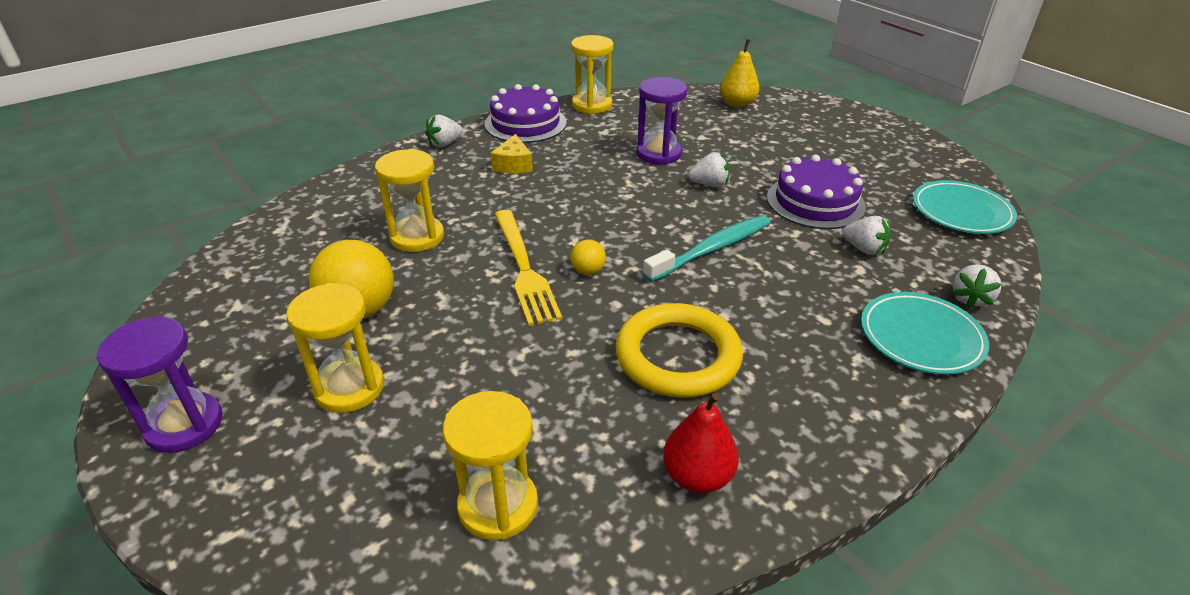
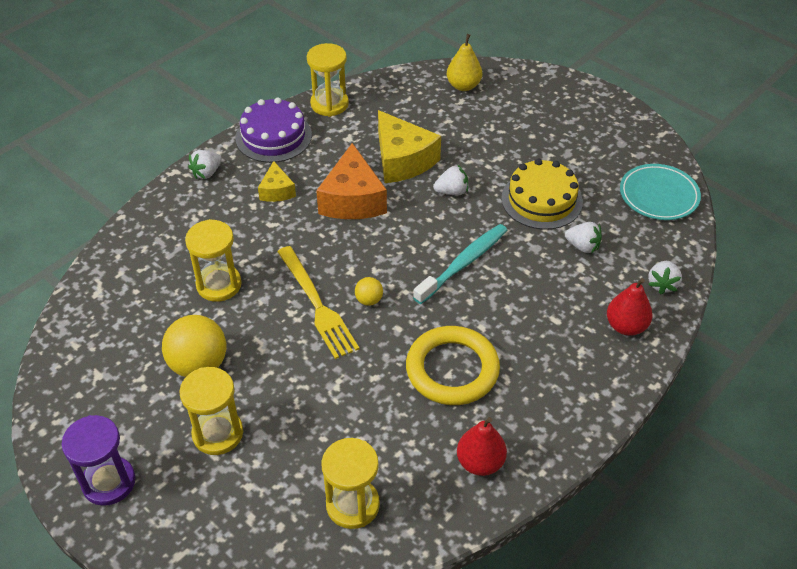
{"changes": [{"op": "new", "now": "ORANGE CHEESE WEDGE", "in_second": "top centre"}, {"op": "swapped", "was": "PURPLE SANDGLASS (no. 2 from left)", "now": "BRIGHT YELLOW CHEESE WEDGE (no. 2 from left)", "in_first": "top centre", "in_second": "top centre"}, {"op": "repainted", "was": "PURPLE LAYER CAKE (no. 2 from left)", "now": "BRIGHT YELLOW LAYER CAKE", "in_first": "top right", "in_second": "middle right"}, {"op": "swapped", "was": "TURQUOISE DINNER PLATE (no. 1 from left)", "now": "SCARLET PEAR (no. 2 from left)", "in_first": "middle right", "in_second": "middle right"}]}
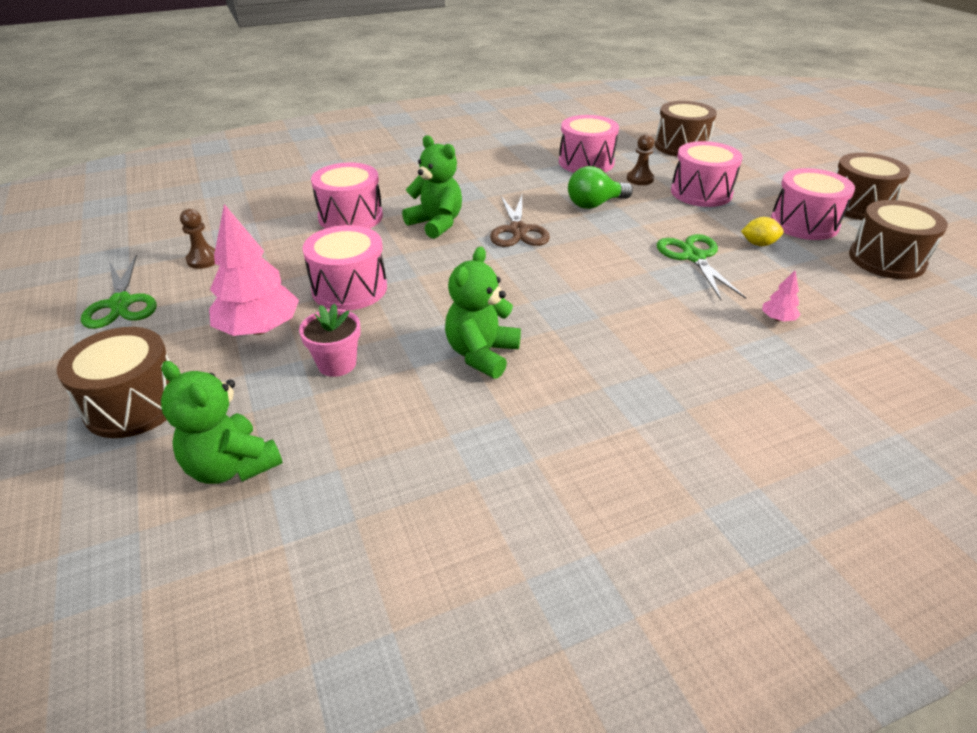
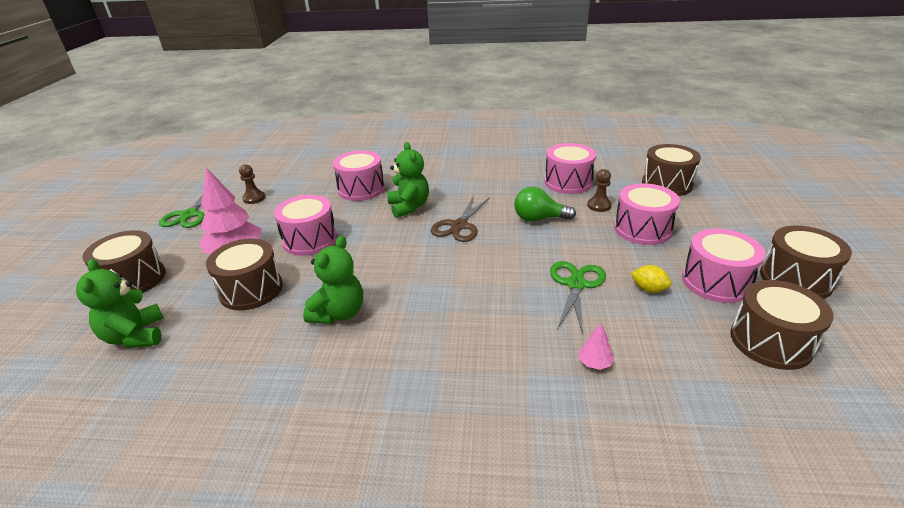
{"changes": [{"op": "swapped", "was": "PINK FLOWER POT", "now": "RUSSET TOY DRUM (no. 2 from left)", "in_first": "centre", "in_second": "middle left"}, {"op": "rotated", "was": "EMERALD TEDDY (no. 3 from left in the first image)", "in_first": "centre", "in_second": "centre", "clockwise": 150}]}
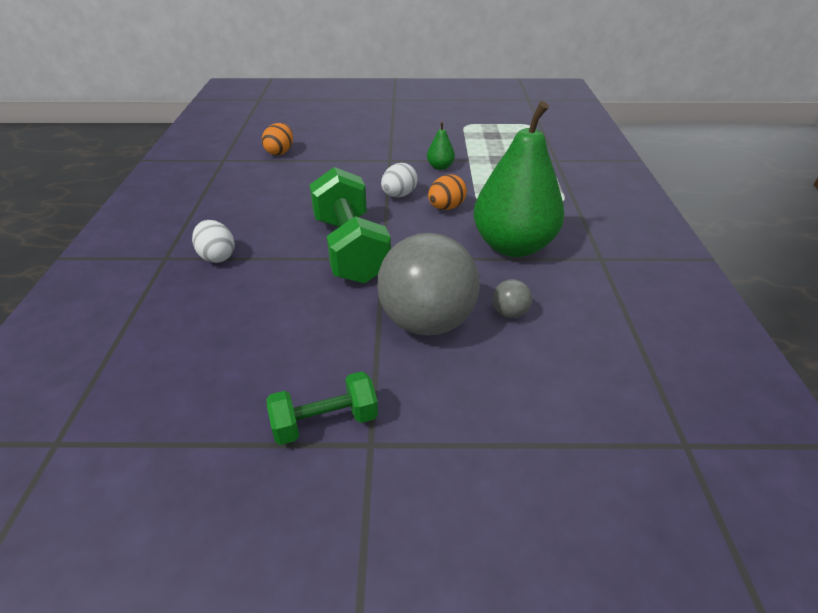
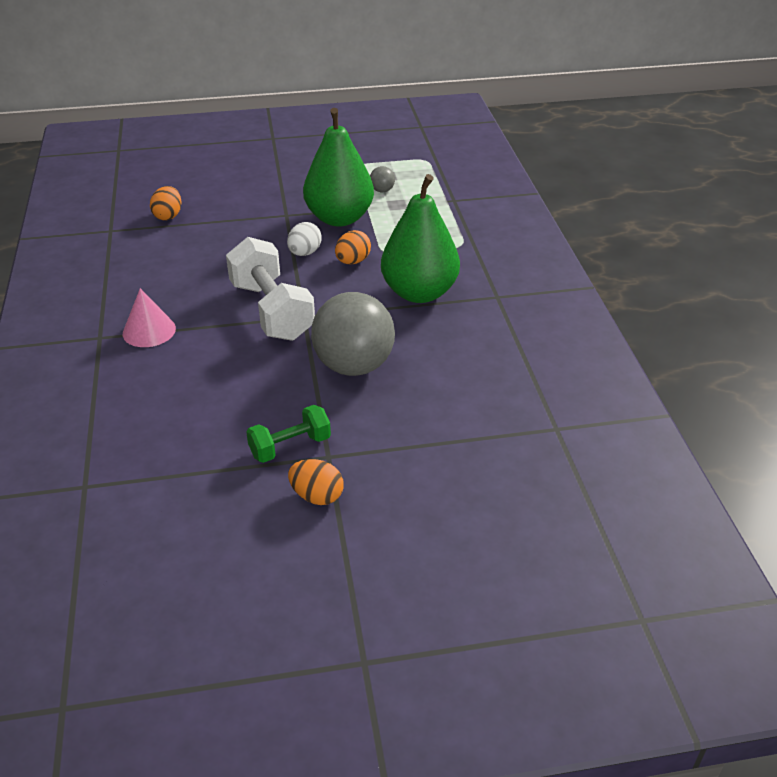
{"changes": [{"op": "swapped", "was": "SNOW-WHITE TOY EGG (no. 1 from left)", "now": "PINK CONE SHAPE", "in_first": "middle left", "in_second": "middle left"}, {"op": "repainted", "was": "EMERALD FREE WEIGHT (no. 2 from left)", "now": "SNOW-WHITE FREE WEIGHT", "in_first": "centre", "in_second": "centre"}, {"op": "new", "now": "ORANGE TOY EGG (no. 2 from left)", "in_second": "centre"}, {"op": "scaled", "was": "EMERALD PEAR (no. 1 from left)", "in_first": "top centre", "in_second": "top centre", "ratio": 2.47}, {"op": "shifted", "was": "GRAY SPHERE (no. 2 from left)", "in_first": "centre", "in_second": "top centre"}]}
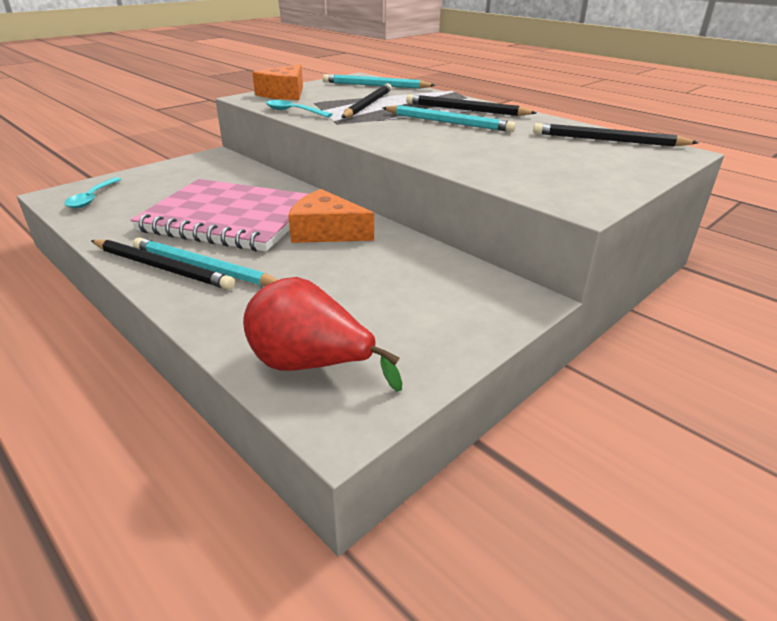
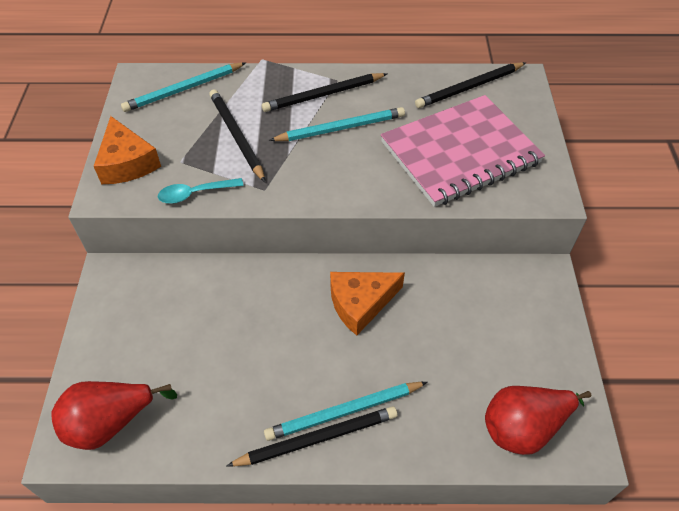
{"changes": [{"op": "swapped", "was": "TURQUOISE TEASPOON (no. 1 from left)", "now": "SCARLET PEAR (no. 1 from left)", "in_first": "top left", "in_second": "bottom left"}, {"op": "shifted", "was": "PINK EXERCISE BOOK", "in_first": "middle left", "in_second": "top right"}]}
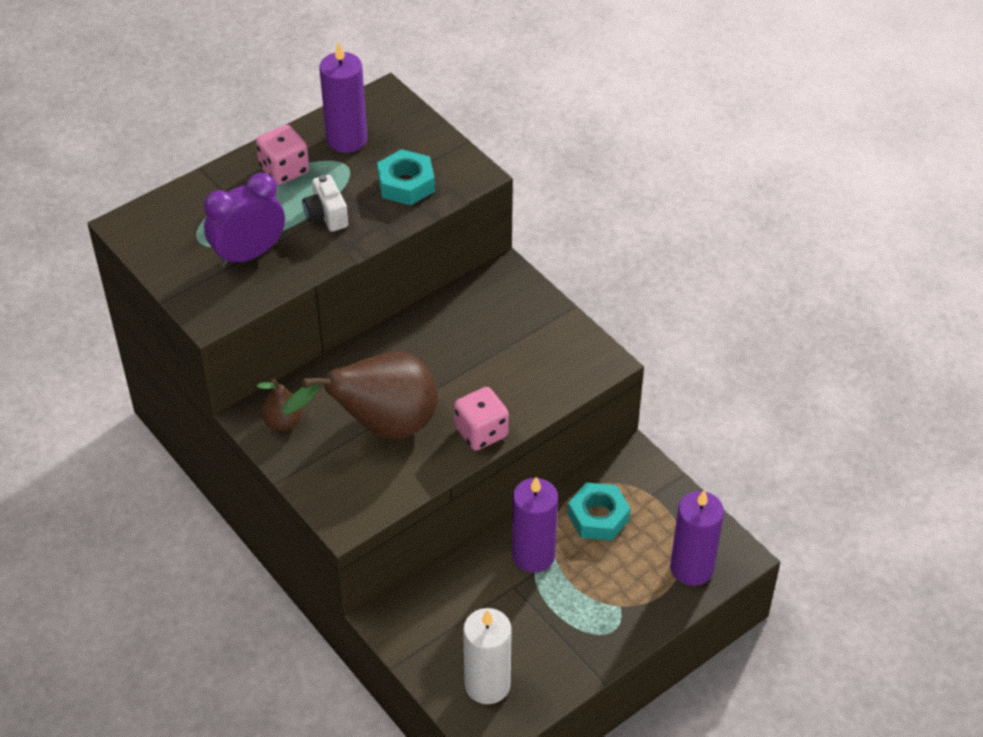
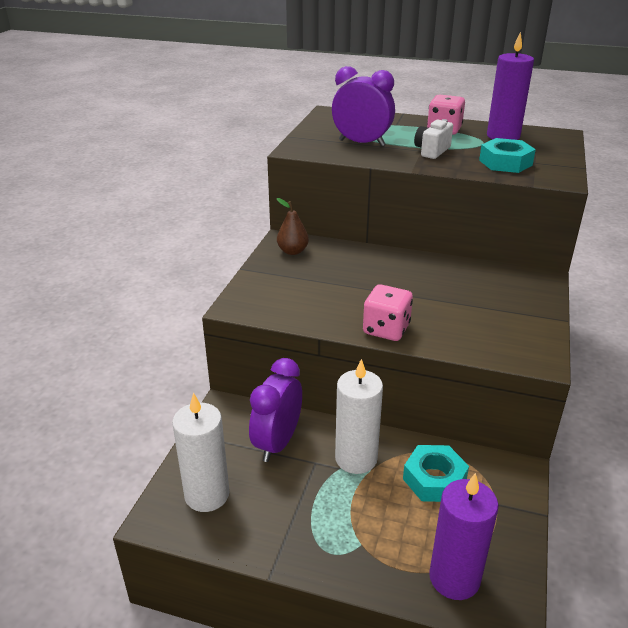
{"changes": [{"op": "new", "now": "PURPLE CLOCK (no. 1 from left)", "in_second": "centre"}, {"op": "repainted", "was": "PURPLE PILLAR CANDLE (no. 2 from left)", "now": "SNOW-WHITE PILLAR CANDLE (no. 2 from left)", "in_first": "bottom centre", "in_second": "centre"}, {"op": "gone", "was": "RUSSET PEAR (no. 2 from left)", "in_first": "centre"}]}
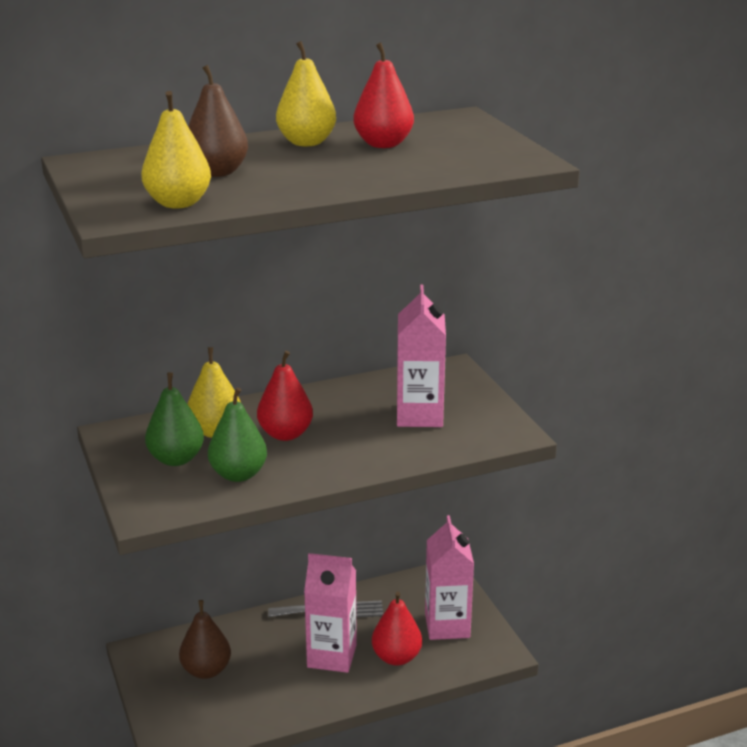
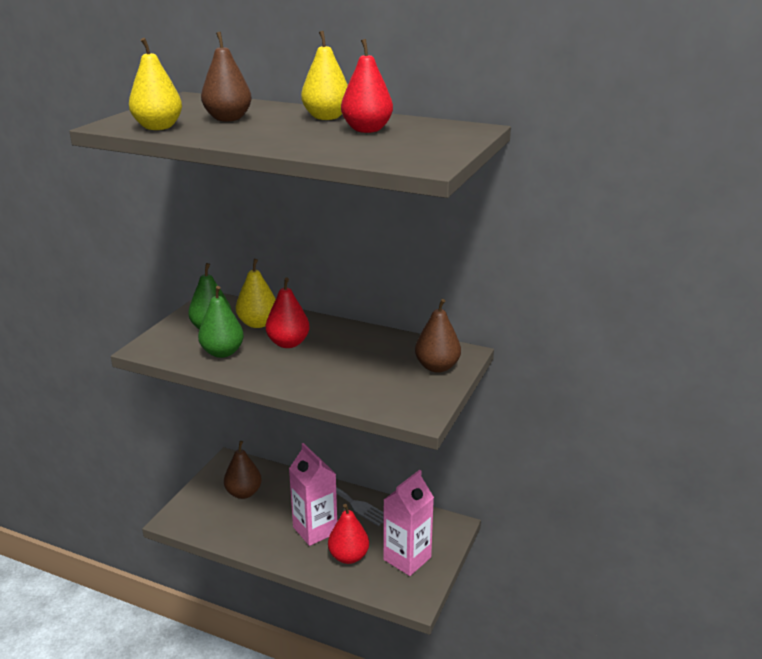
{"changes": [{"op": "new", "now": "RUSSET PEAR (no. 3 from left)", "in_second": "centre"}, {"op": "gone", "was": "PINK CARTON (no. 2 from left)", "in_first": "centre"}]}
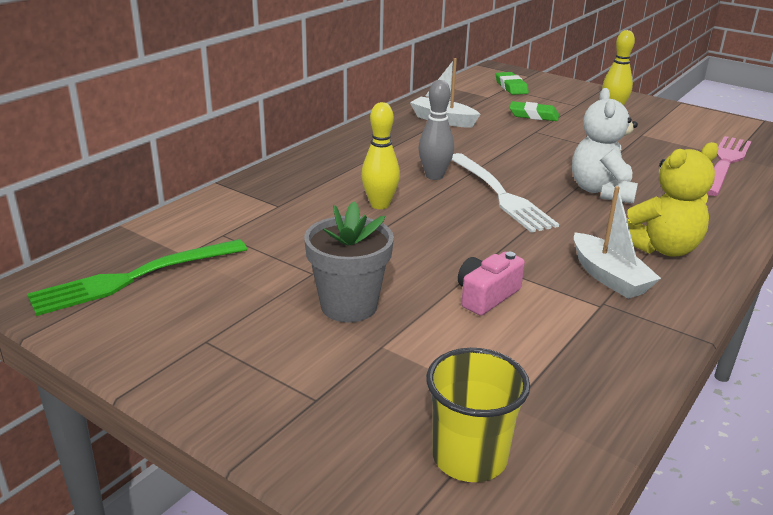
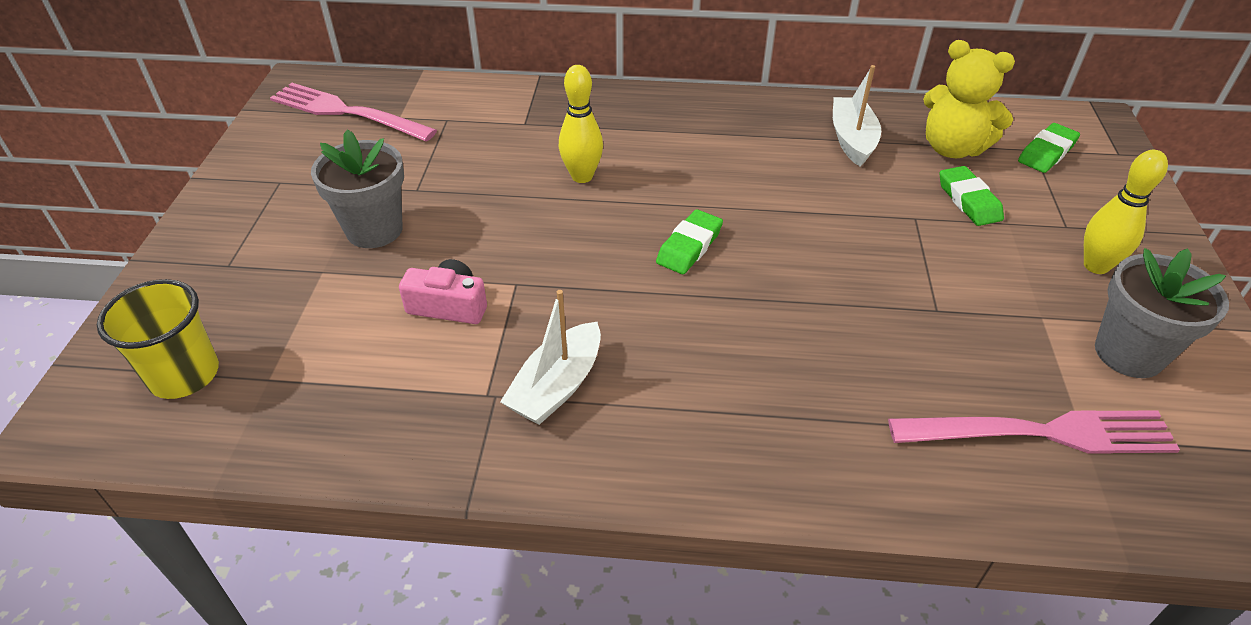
{"changes": [{"op": "repainted", "was": "EMERALD TABLE FORK", "now": "PINK TABLE FORK (no. 1 from left)", "in_first": "middle left", "in_second": "top left"}, {"op": "swapped", "was": "SNOW-WHITE TABLE FORK", "now": "EMERALD ERASER (no. 1 from left)", "in_first": "centre", "in_second": "centre"}, {"op": "shifted", "was": "BRIGHT YELLOW TEDDY", "in_first": "middle right", "in_second": "top right"}, {"op": "new", "now": "GRAY FLOWER POT (no. 2 from left)", "in_second": "middle right"}, {"op": "gone", "was": "GRAY TENPIN", "in_first": "top centre"}, {"op": "gone", "was": "SNOW-WHITE TEDDY", "in_first": "top right"}]}
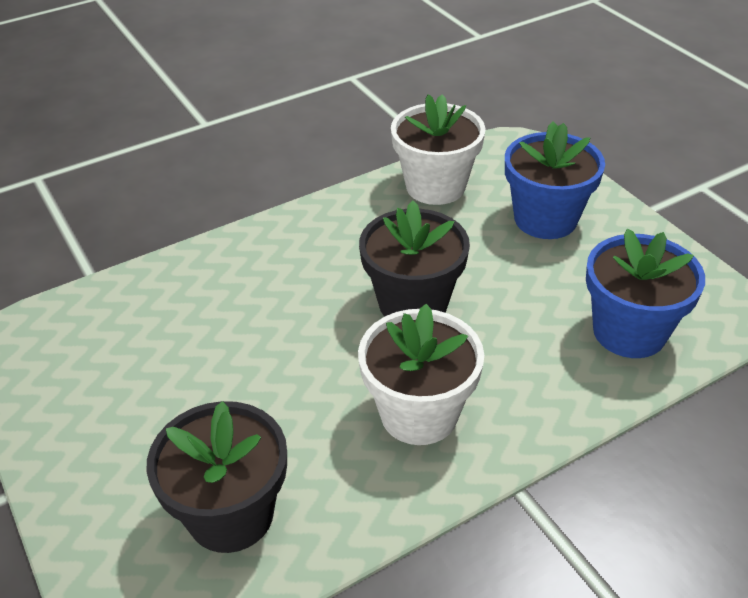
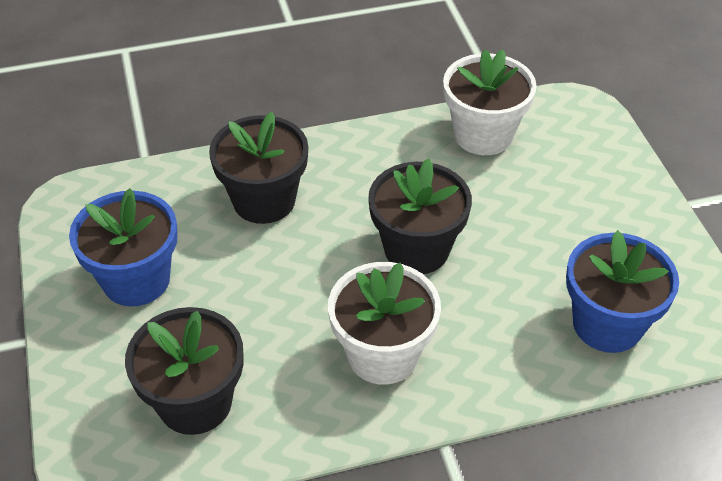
{"changes": [{"op": "shifted", "was": "ROYAL BLUE FLOWER POT (no. 1 from left)", "in_first": "top right", "in_second": "middle left"}, {"op": "new", "now": "BLACK FLOWER POT (no. 2 from left)", "in_second": "centre"}]}
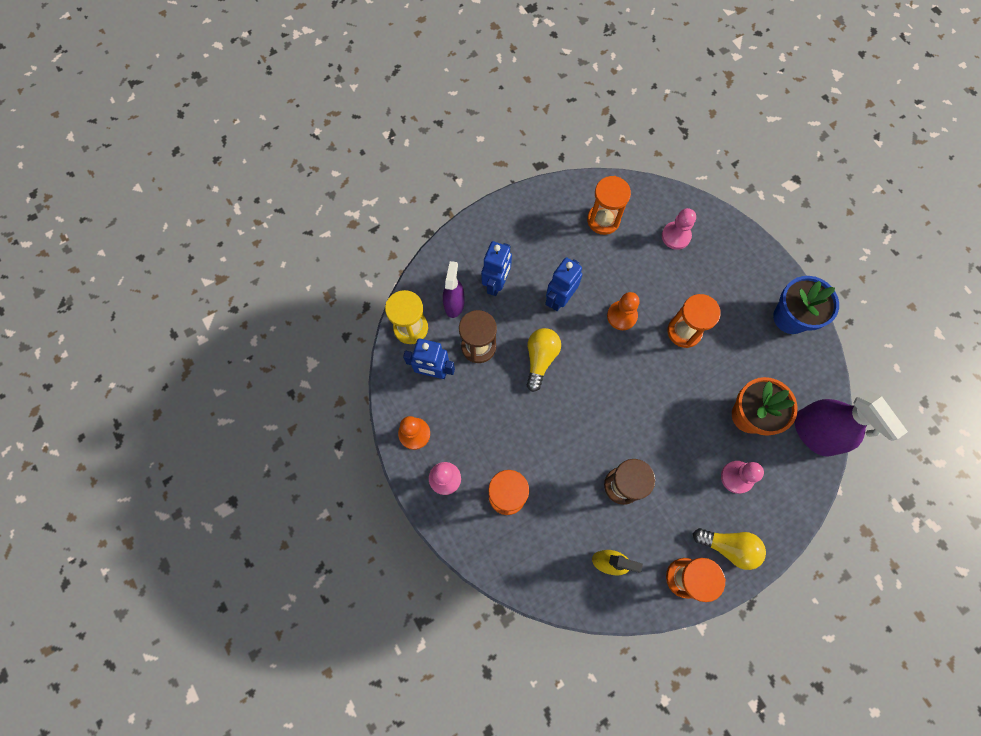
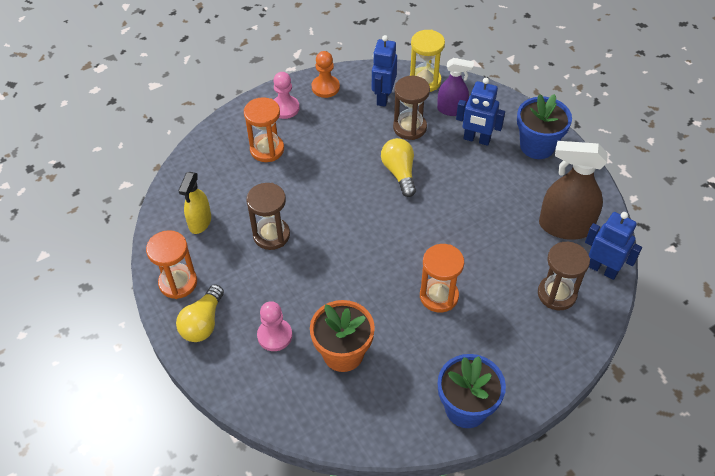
{"changes": [{"op": "rotated", "was": "BRIGHT YELLOW LIGHTBULB (no. 1 from left in the first image)", "in_first": "centre", "in_second": "centre", "clockwise": -120}, {"op": "new", "now": "ROYAL BLUE FLOWER POT (no. 2 from left)", "in_second": "top right"}, {"op": "swapped", "was": "PINK CHESS PAWN (no. 2 from left)", "now": "RUSSET SANDGLASS (no. 3 from left)", "in_first": "top right", "in_second": "middle right"}, {"op": "swapped", "was": "ORANGE SANDGLASS (no. 2 from left)", "now": "RUSSET SPRAY BOTTLE", "in_first": "top centre", "in_second": "middle right"}, {"op": "shifted", "was": "ROYAL BLUE TOY ROBOT (no. 3 from left)", "in_first": "centre", "in_second": "middle right"}, {"op": "gone", "was": "ORANGE CHESS PAWN (no. 2 from left)", "in_first": "centre"}, {"op": "gone", "was": "PURPLE SPRAY BOTTLE (no. 2 from left)", "in_first": "middle right"}]}
